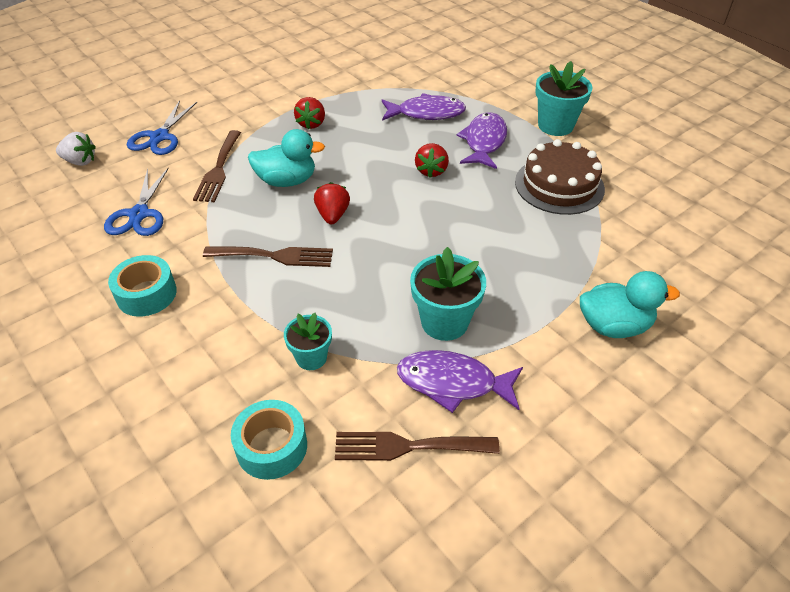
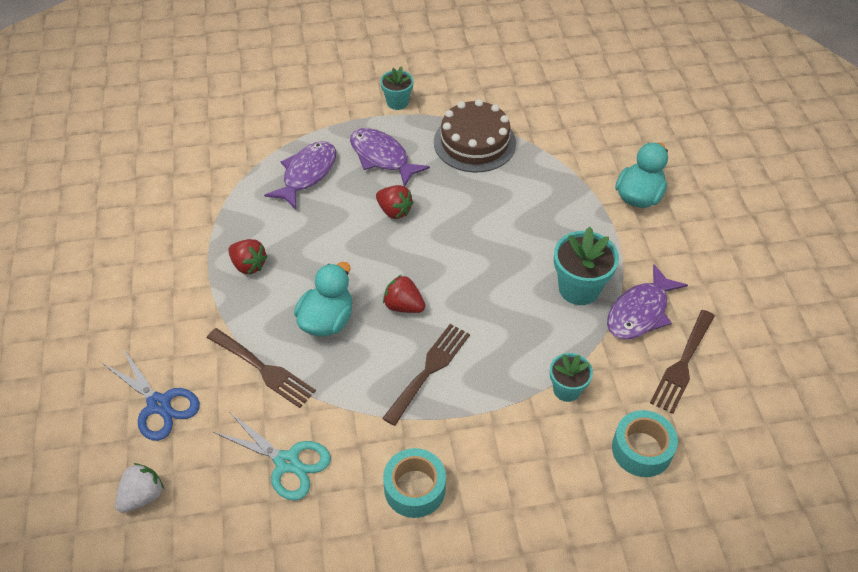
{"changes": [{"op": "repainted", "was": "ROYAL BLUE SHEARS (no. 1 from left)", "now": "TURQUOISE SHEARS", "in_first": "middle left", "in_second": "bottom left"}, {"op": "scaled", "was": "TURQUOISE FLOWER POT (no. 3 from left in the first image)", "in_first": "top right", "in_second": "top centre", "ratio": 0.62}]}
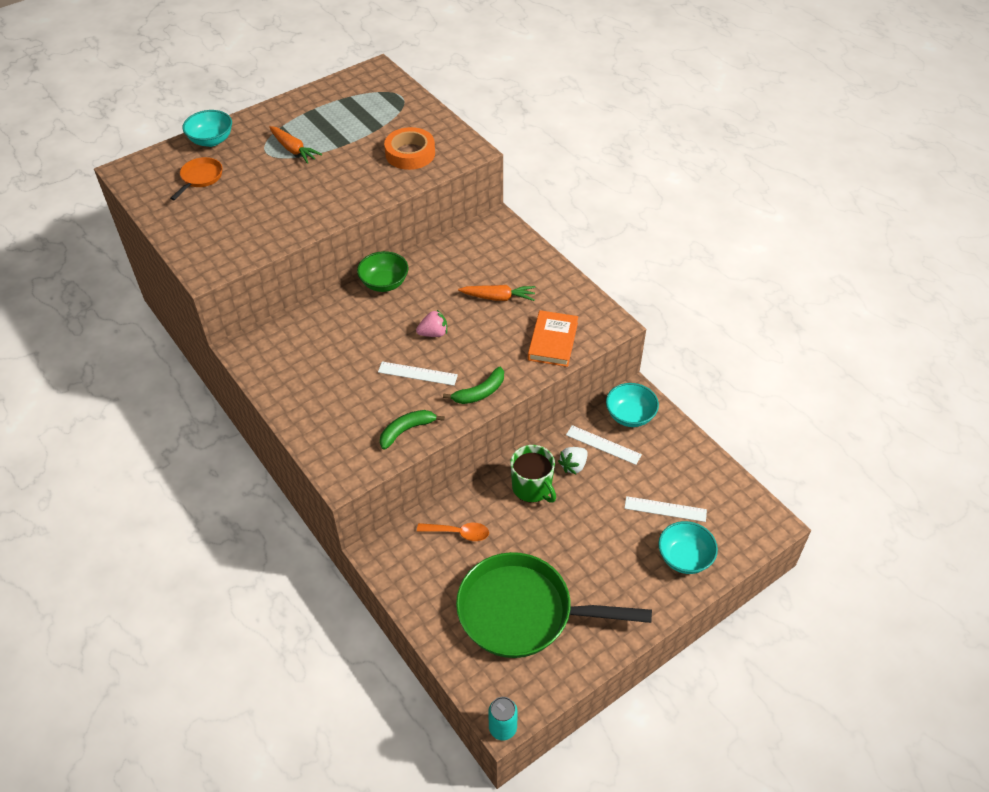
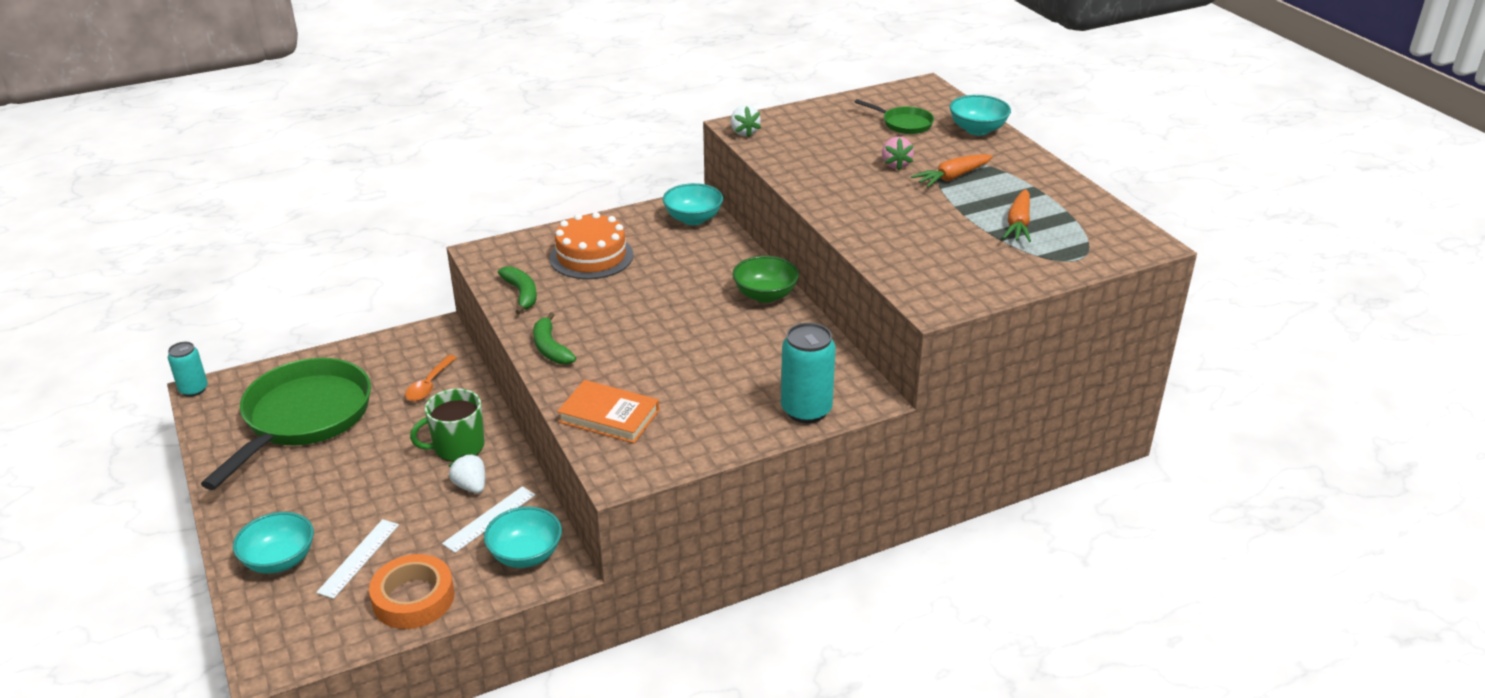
{"changes": [{"op": "shifted", "was": "ORANGE TAPE", "in_first": "top centre", "in_second": "bottom left"}, {"op": "new", "now": "ORANGE LAYER CAKE", "in_second": "centre"}, {"op": "new", "now": "TURQUOISE BOWL (no. 3 from left)", "in_second": "top centre"}, {"op": "new", "now": "SNOW-WHITE TOY STRAWBERRY (no. 2 from left)", "in_second": "top centre"}, {"op": "new", "now": "TURQUOISE SODA CAN (no. 2 from left)", "in_second": "centre"}, {"op": "repainted", "was": "ORANGE FRYING PAN", "now": "EMERALD FRYING PAN (no. 2 from left)", "in_first": "top left", "in_second": "top centre"}, {"op": "shifted", "was": "PINK TOY STRAWBERRY", "in_first": "centre", "in_second": "top centre"}, {"op": "shifted", "was": "ORANGE ROOT VEGETABLE (no. 2 from left)", "in_first": "centre", "in_second": "top right"}, {"op": "gone", "was": "SNOW-WHITE RULER (no. 1 from left)", "in_first": "centre"}]}
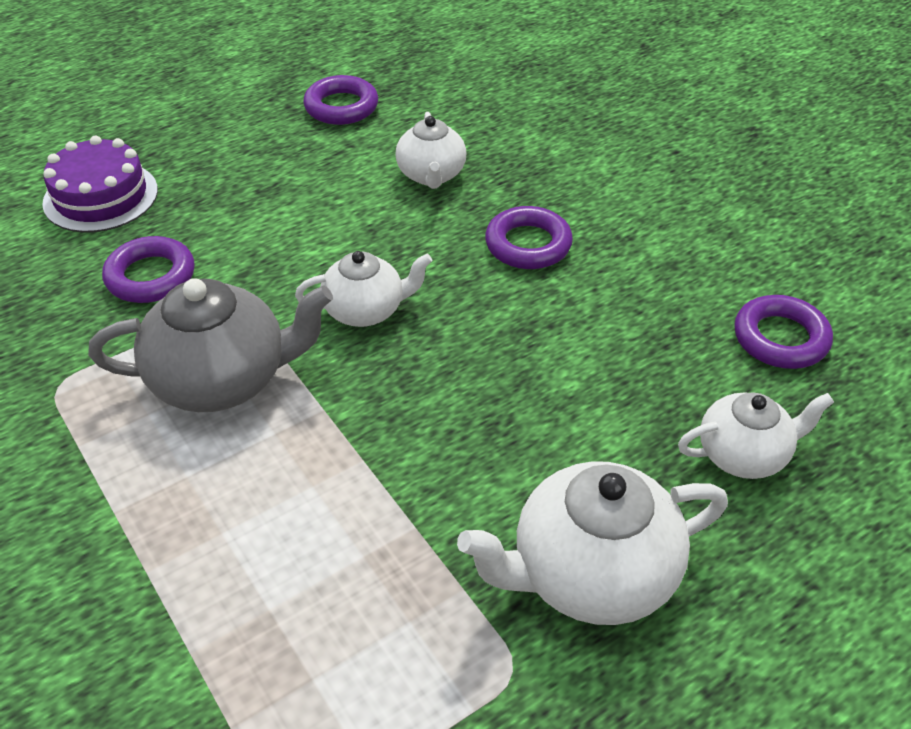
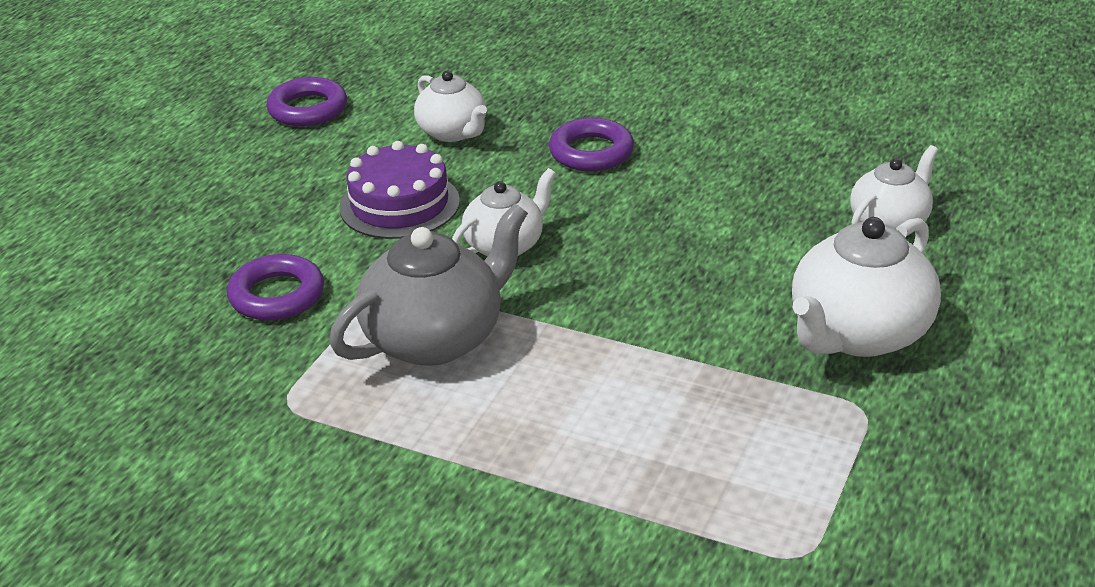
{"changes": [{"op": "shifted", "was": "PURPLE LAYER CAKE", "in_first": "top left", "in_second": "top centre"}, {"op": "gone", "was": "PURPLE TORUS (no. 4 from left)", "in_first": "middle right"}]}
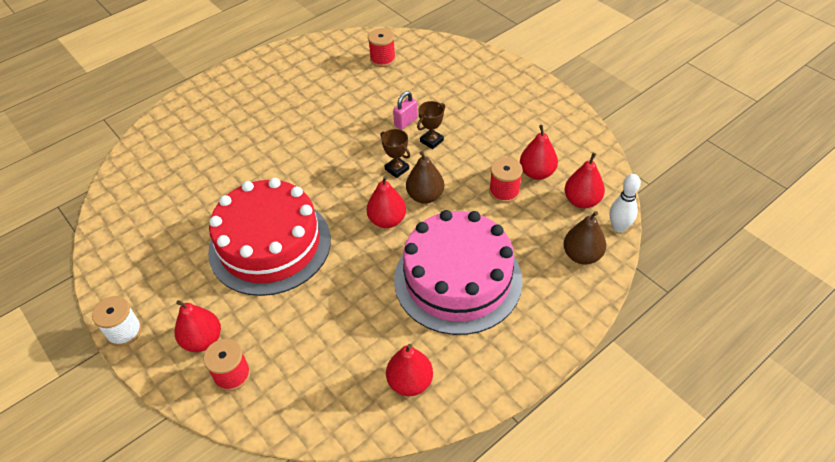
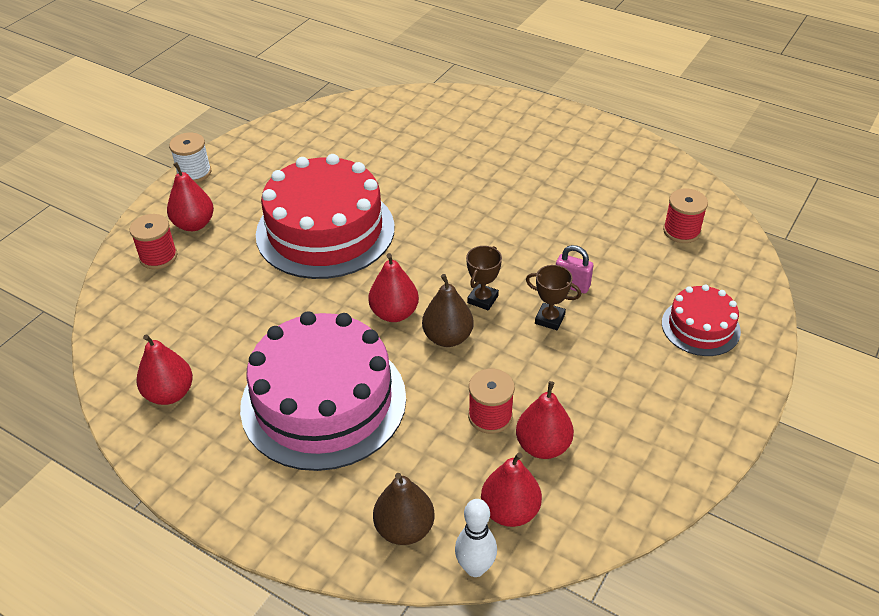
{"changes": [{"op": "new", "now": "SCARLET LAYER CAKE (no. 2 from left)", "in_second": "middle right"}]}
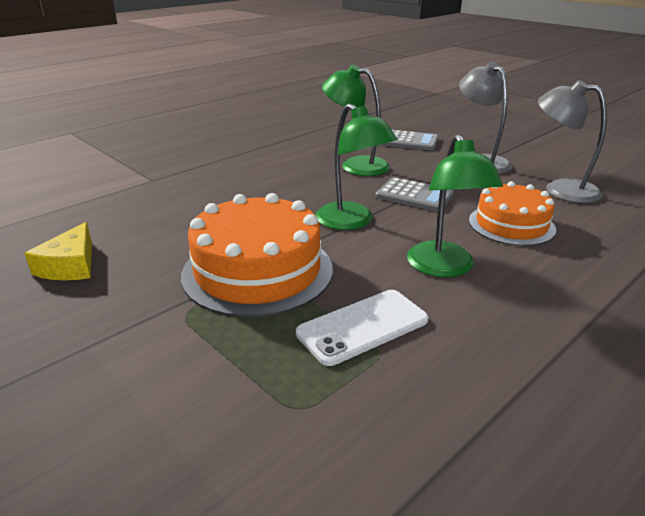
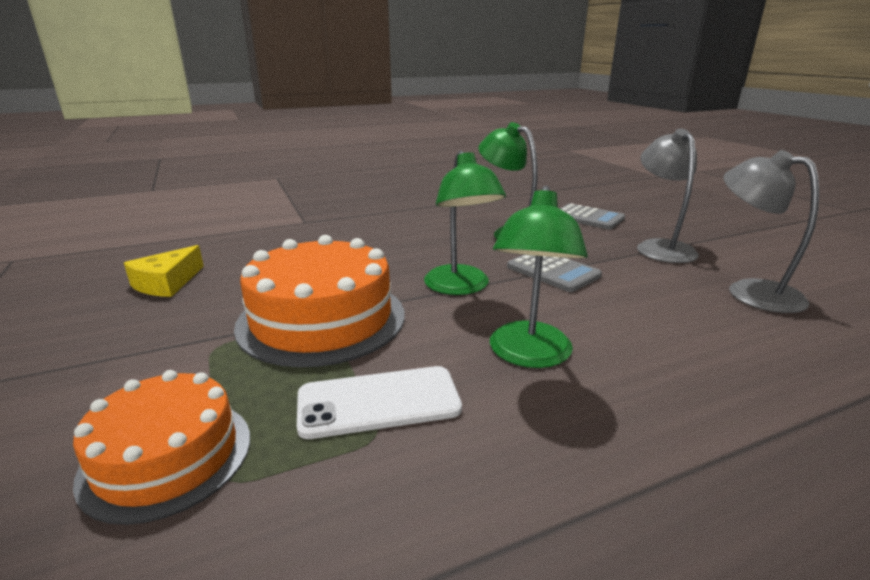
{"changes": [{"op": "shifted", "was": "ORANGE LAYER CAKE (no. 2 from left in the first image)", "now": "ORANGE LAYER CAKE (no. 1 from left)", "in_first": "middle right", "in_second": "bottom left"}]}
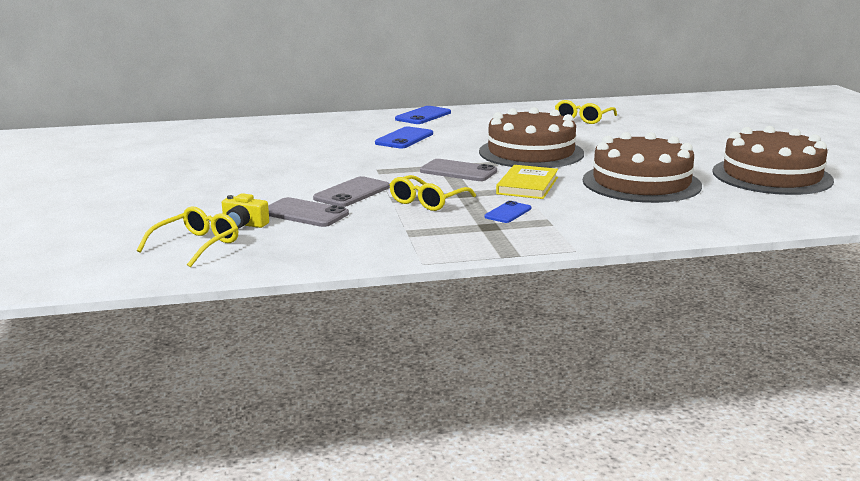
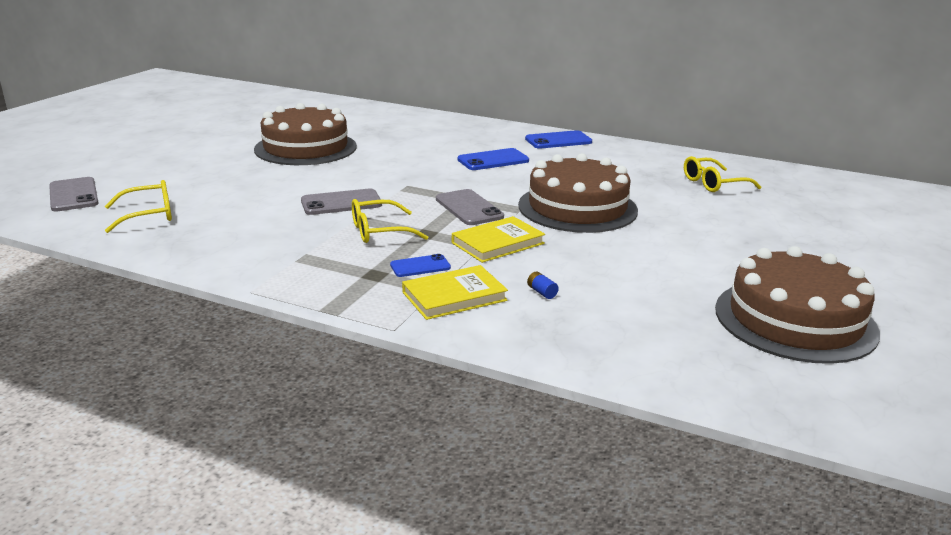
{"changes": [{"op": "shifted", "was": "GRAY SMARTPHONE (no. 1 from left)", "in_first": "centre", "in_second": "middle left"}, {"op": "shifted", "was": "RUSSET LAYER CAKE (no. 2 from left in the first image)", "now": "RUSSET LAYER CAKE (no. 1 from left)", "in_first": "middle right", "in_second": "top left"}, {"op": "new", "now": "BRIGHT YELLOW BOOK (no. 1 from left)", "in_second": "centre"}, {"op": "new", "now": "ROYAL BLUE POWER CELL", "in_second": "centre"}, {"op": "gone", "was": "BRIGHT YELLOW COMPACT CAMERA", "in_first": "middle left"}]}
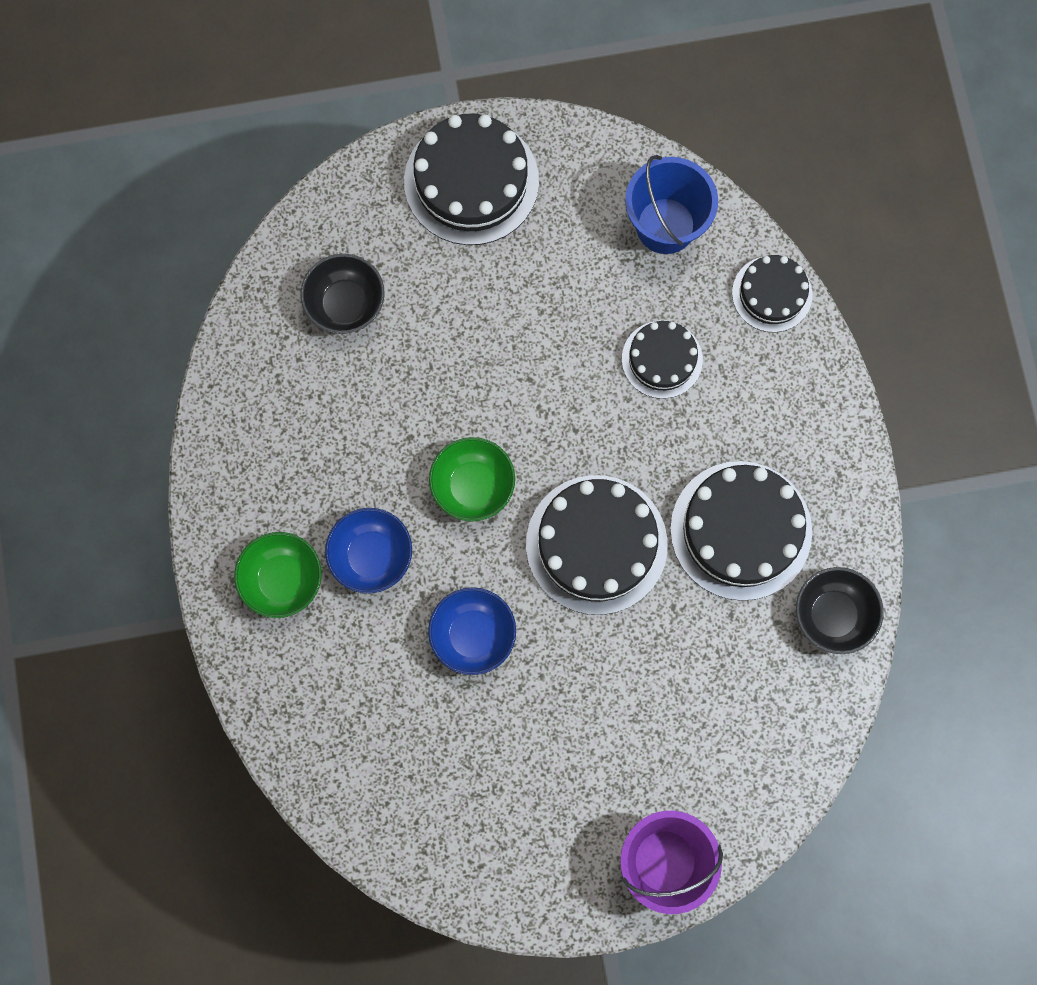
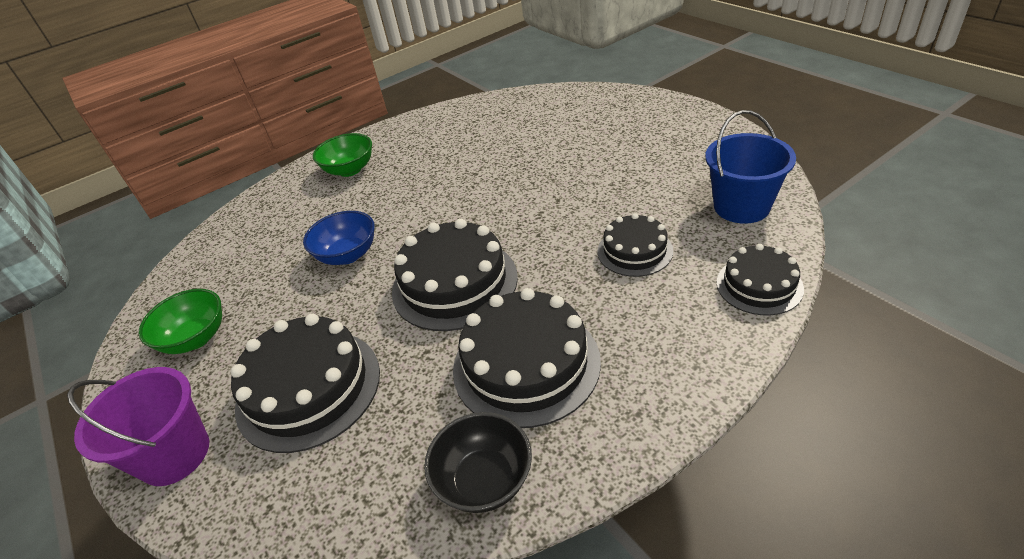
{"changes": [{"op": "shifted", "was": "EMERALD BOWL (no. 2 from left in the first image)", "now": "EMERALD BOWL (no. 1 from left)", "in_first": "centre", "in_second": "middle left"}, {"op": "shifted", "was": "BLACK LAYER CAKE (no. 1 from left)", "in_first": "top centre", "in_second": "bottom left"}, {"op": "gone", "was": "BLACK BOWL (no. 1 from left)", "in_first": "top left"}, {"op": "gone", "was": "ROYAL BLUE BOWL (no. 1 from left)", "in_first": "centre"}]}
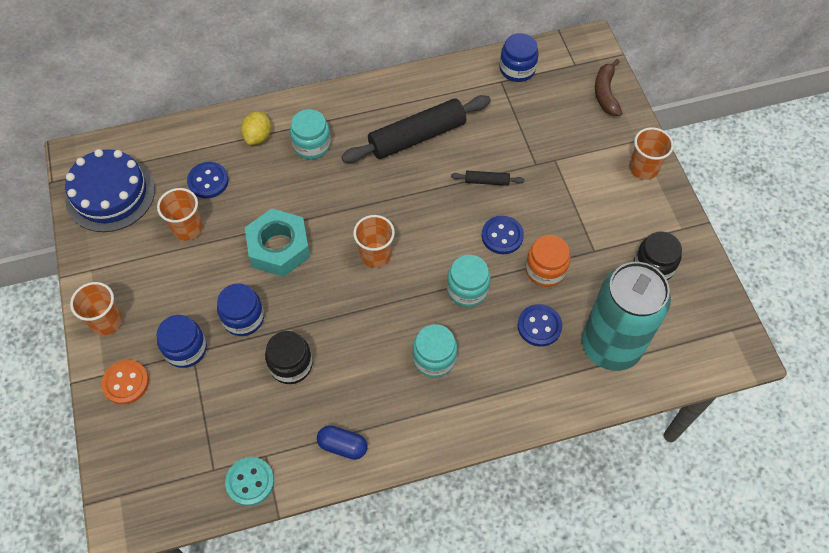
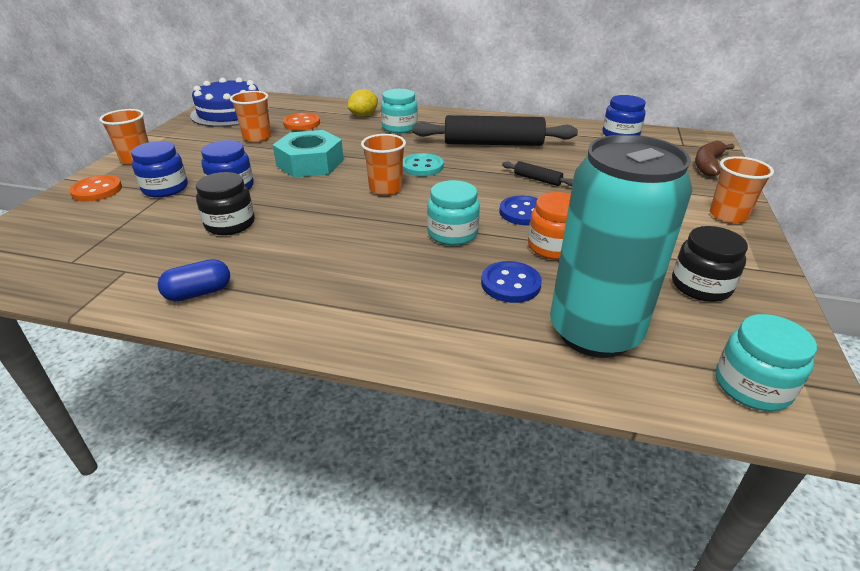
{"changes": [{"op": "rotated", "was": "ROYAL BLUE PILL", "in_first": "bottom centre", "in_second": "middle left", "clockwise": -75}, {"op": "repainted", "was": "ROYAL BLUE SHIRT BUTTON (no. 1 from left)", "now": "ORANGE SHIRT BUTTON (no. 2 from left)", "in_first": "top left", "in_second": "top centre"}, {"op": "shifted", "was": "TURQUOISE SHIRT BUTTON", "in_first": "bottom left", "in_second": "top centre"}, {"op": "shifted", "was": "TURQUOISE JAM JAR (no. 2 from left in the first image)", "now": "TURQUOISE JAM JAR (no. 3 from left)", "in_first": "centre", "in_second": "middle right"}]}
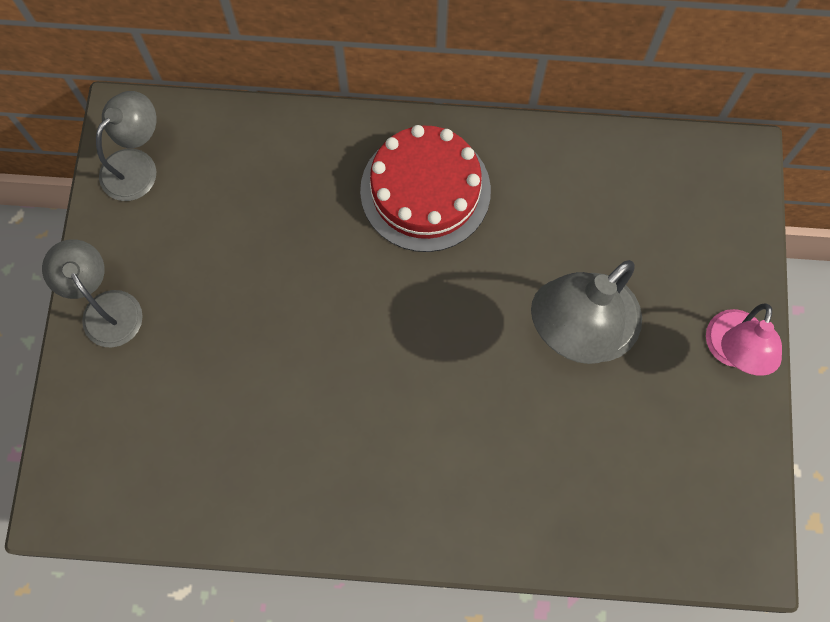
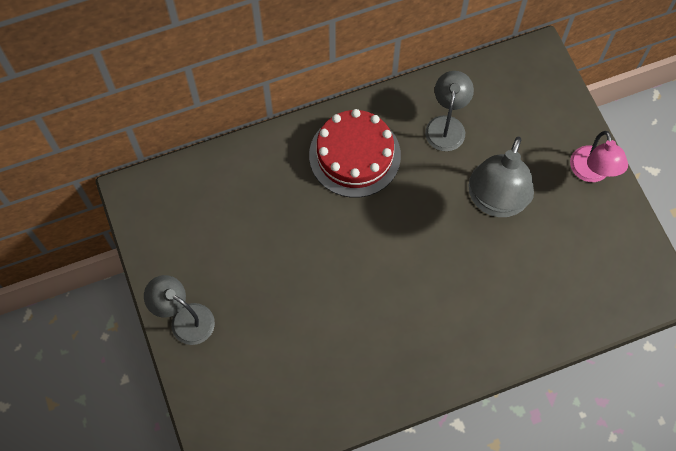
{"changes": [{"op": "shifted", "was": "GRAY READING LAMP (no. 2 from left)", "in_first": "top left", "in_second": "top centre"}]}
